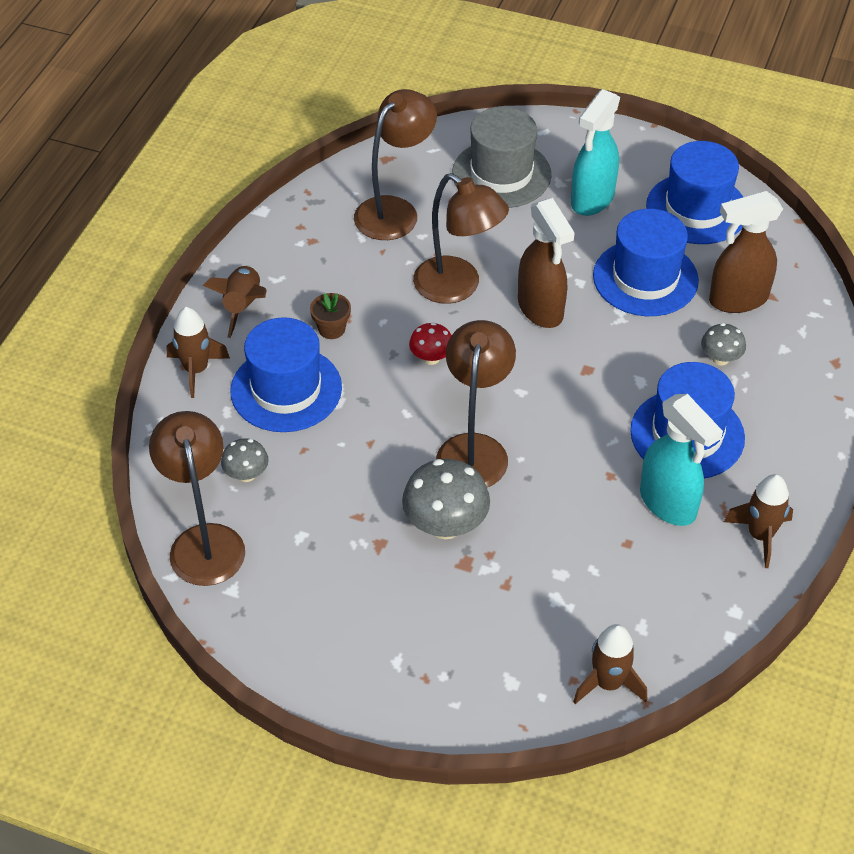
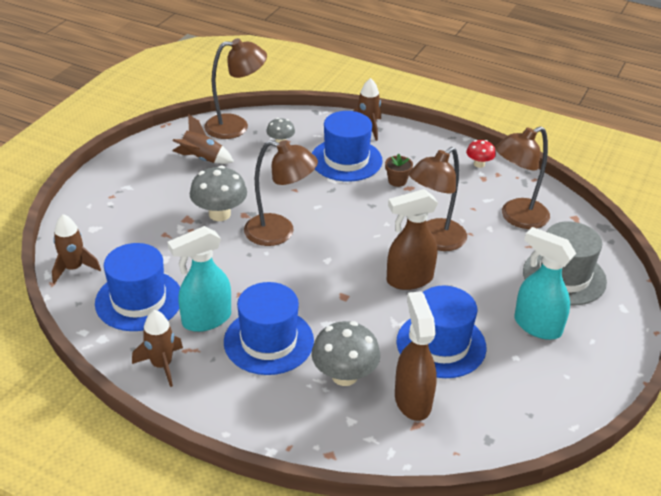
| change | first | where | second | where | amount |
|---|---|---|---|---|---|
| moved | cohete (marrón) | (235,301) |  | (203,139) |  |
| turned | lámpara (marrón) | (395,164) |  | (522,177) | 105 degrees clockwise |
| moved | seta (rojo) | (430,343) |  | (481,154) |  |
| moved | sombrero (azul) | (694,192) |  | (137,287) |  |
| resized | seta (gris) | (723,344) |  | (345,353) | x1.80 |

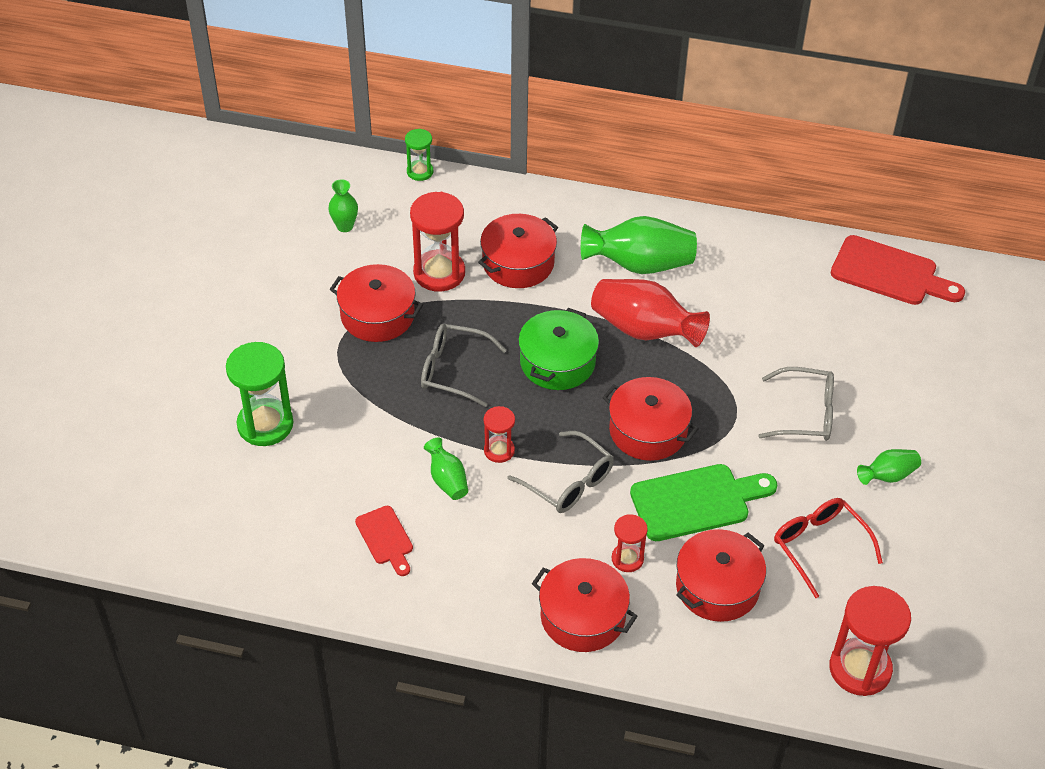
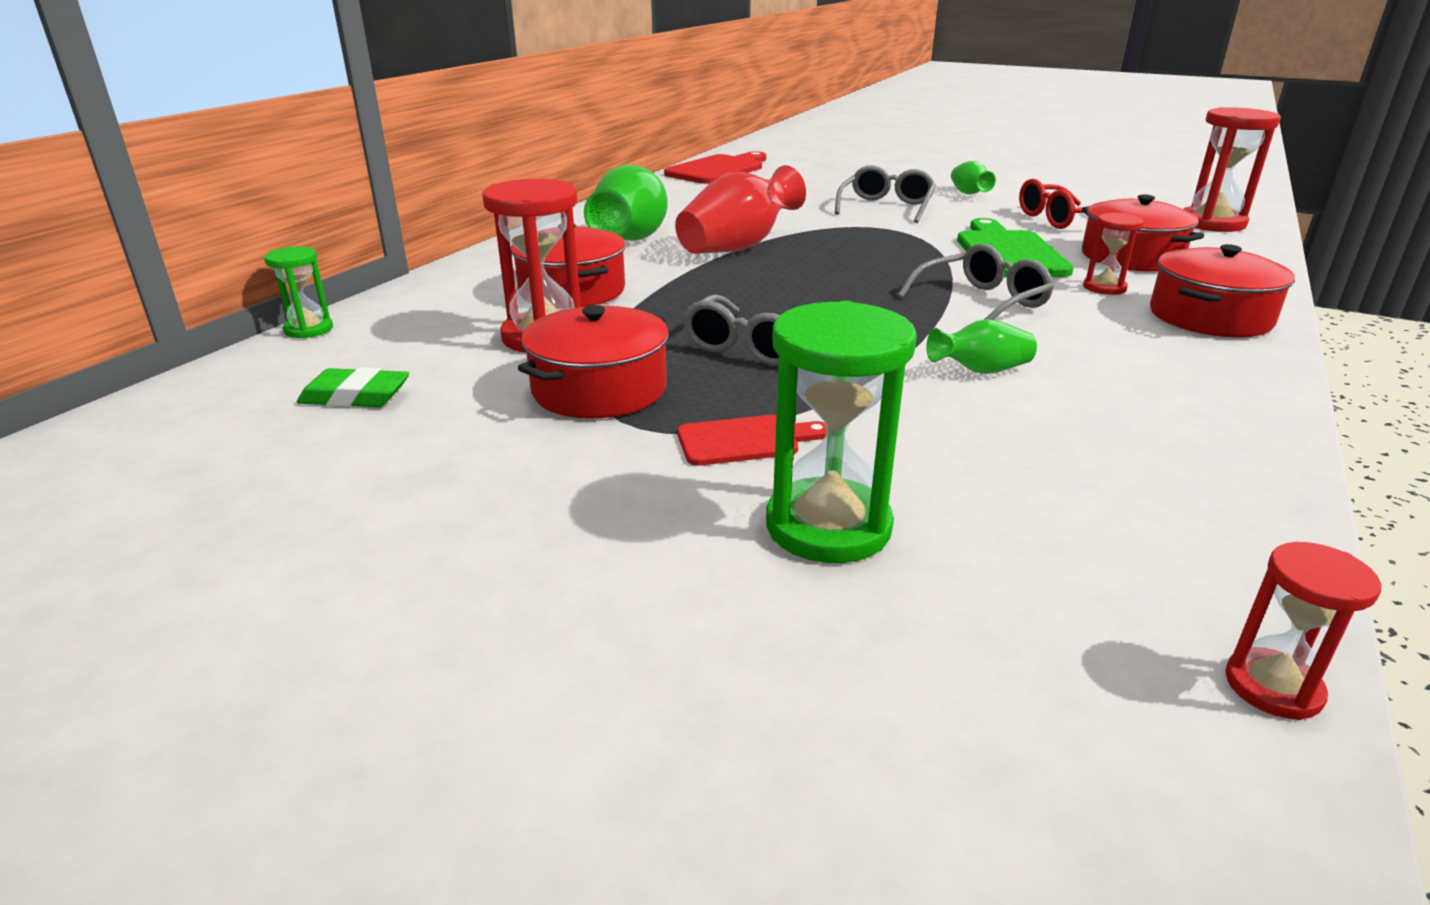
| change | first | where | second | where | amount |
|---|---|---|---|---|---|
| replaced | florero (verde) | (343,205) | goma de borrar (verde) | (353,387) |  |
| moved | tabla de cortar (rojo) | (384,541) |  | (752,440) |  |
| moved | reloj de arena (rojo) | (499,434) |  | (1303,631) |  |
| removed | olla (verde) | (558,349) |  |  |  |
| removed | olla (rojo) | (650,419) |  |  |  |

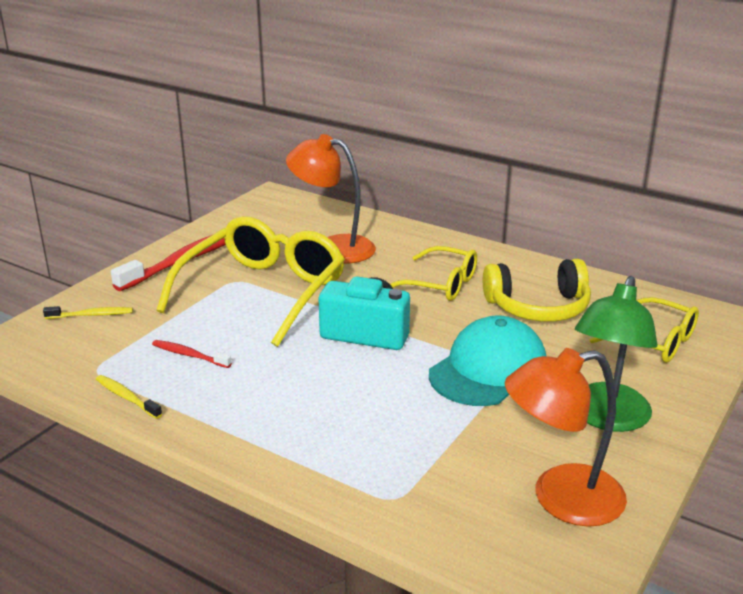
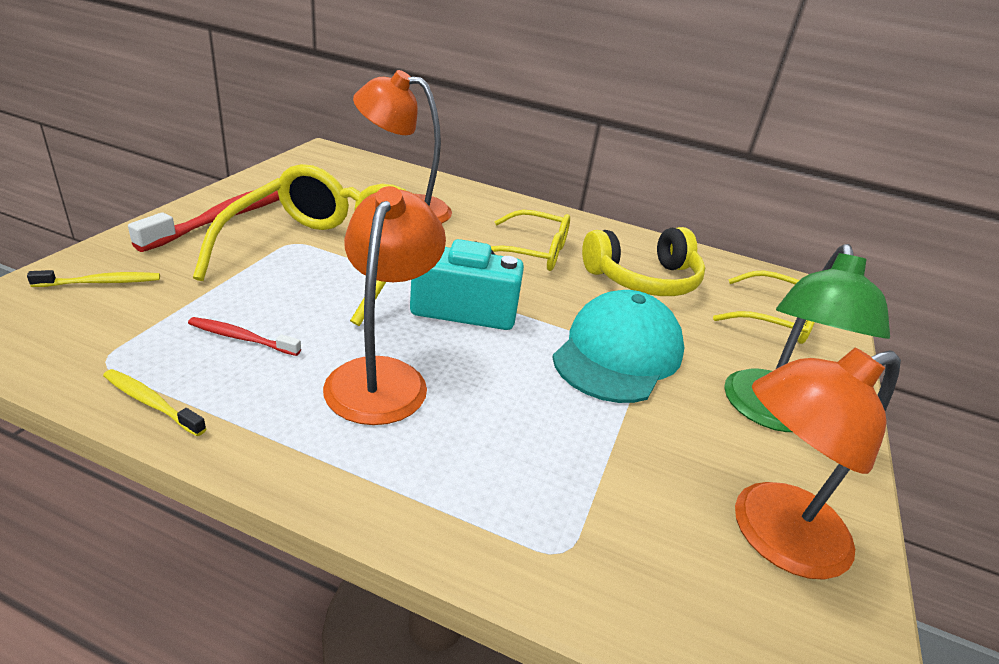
| change | first | where | second | where | amount |
|---|---|---|---|---|---|
| added |  |  | lámpara (naranja) | (384,305) |  |

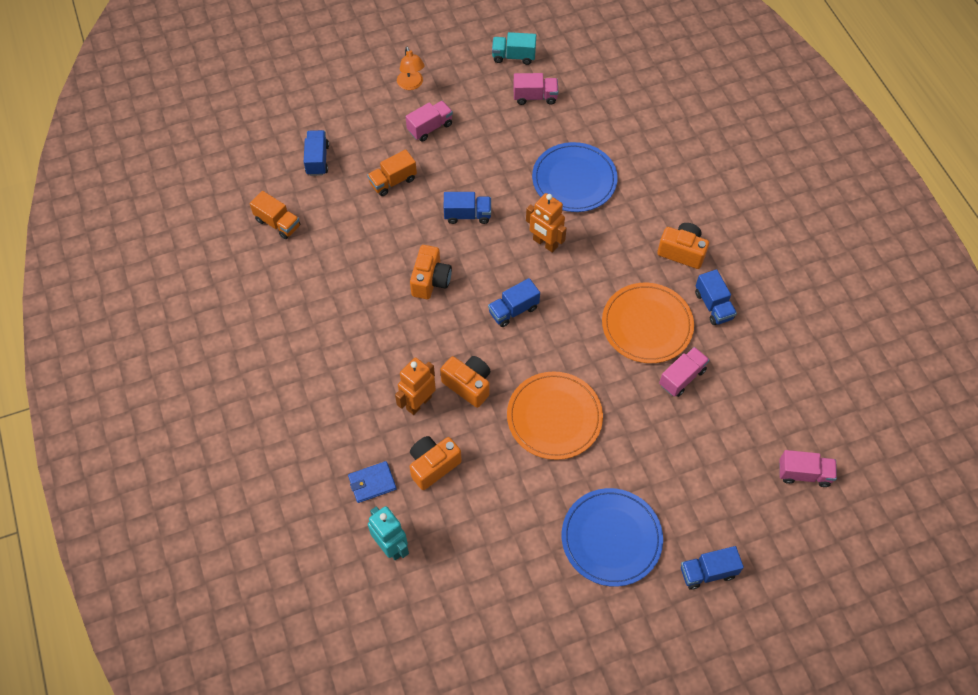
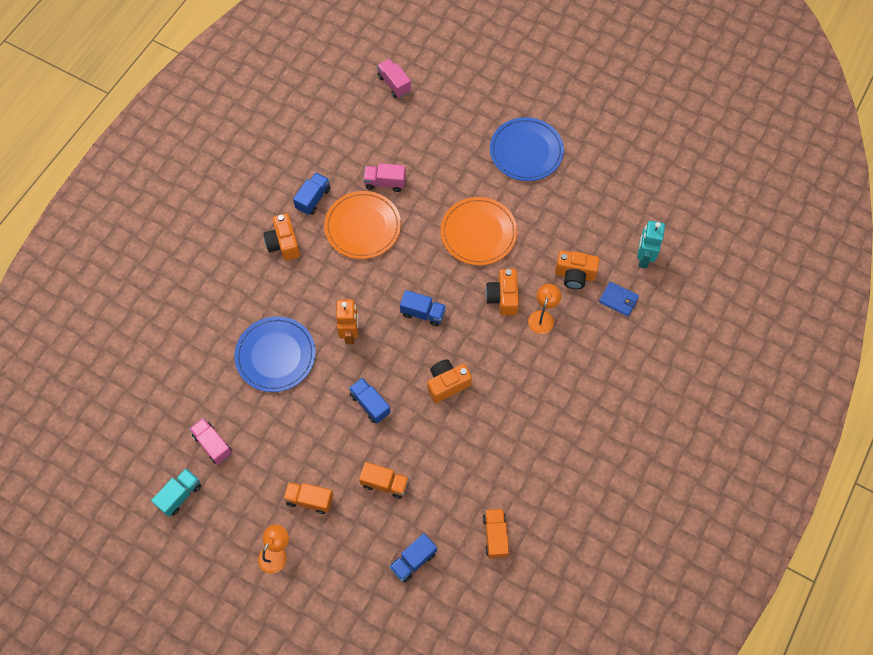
| change | first | where | second | where | amount |
|---|---|---|---|---|---|
| replaced | robot (naranja) | (415,386) | lámpara (naranja) | (544,309) |  |
| recoloured | camión (rosa) | (429,121) | camión (naranja) | (308,498) |  |
| turned | camión (turquesa) | (514,48) |  | (176,492) | 105 degrees counterclockwise |
| removed | camión (azul) | (712,568) |  |  |  |

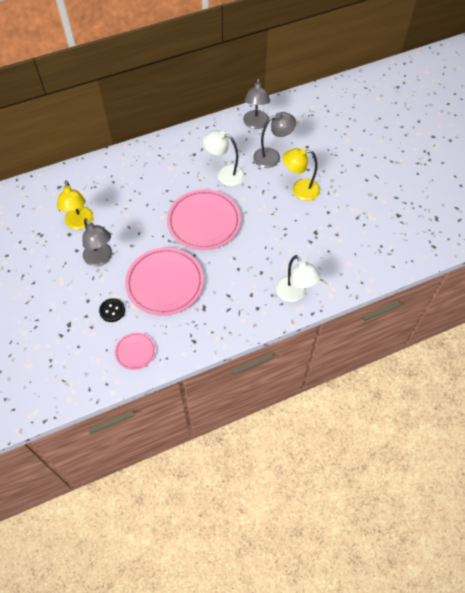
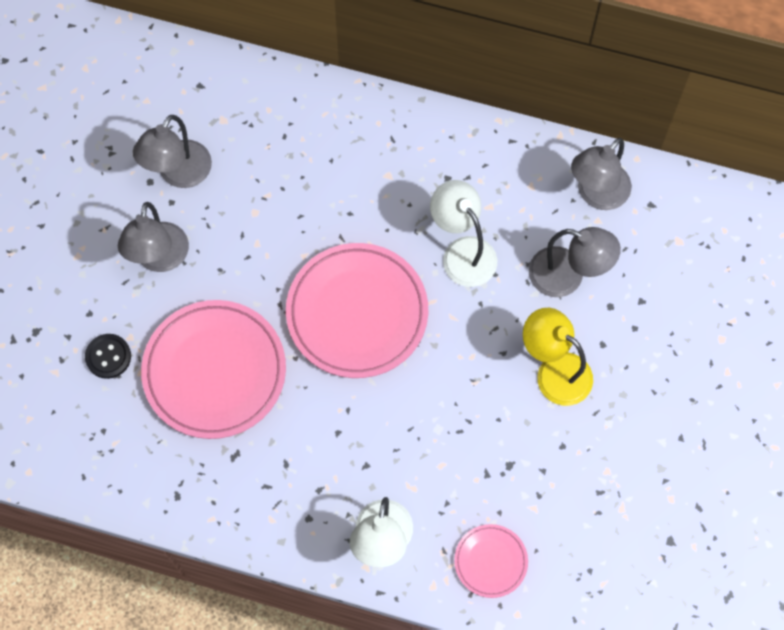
| change | first | where | second | where | amount |
|---|---|---|---|---|---|
| recoloured | lámpara (amarillo) | (75,205) | lámpara (gris) | (172,151) |  |
| moved | plato (rosa) | (135,351) |  | (491,561) |  |

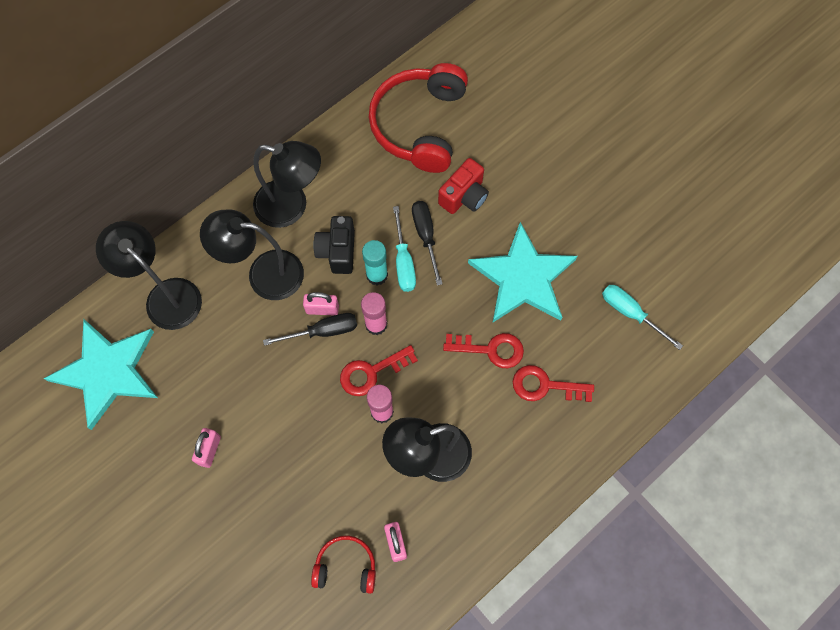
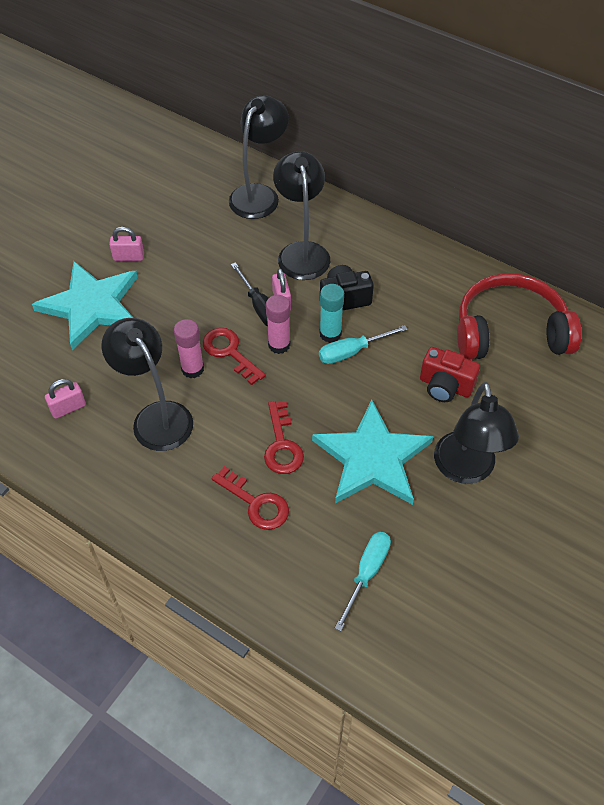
| change | first | where | second | where | amount |
|---|---|---|---|---|---|
| moved | estrella (turquesa) | (100,374) |  | (85,305) |  |
| moved | lámpara (negro) | (287,184) |  | (476,433) |  |
| removed | auriculares (rojo) | (343,565) |  |  |  |
| removed | destornillador (negro) | (427,243) |  |  |  |
| turned | llave (rojo) | (553,383) |  | (250,498) | 135 degrees clockwise |

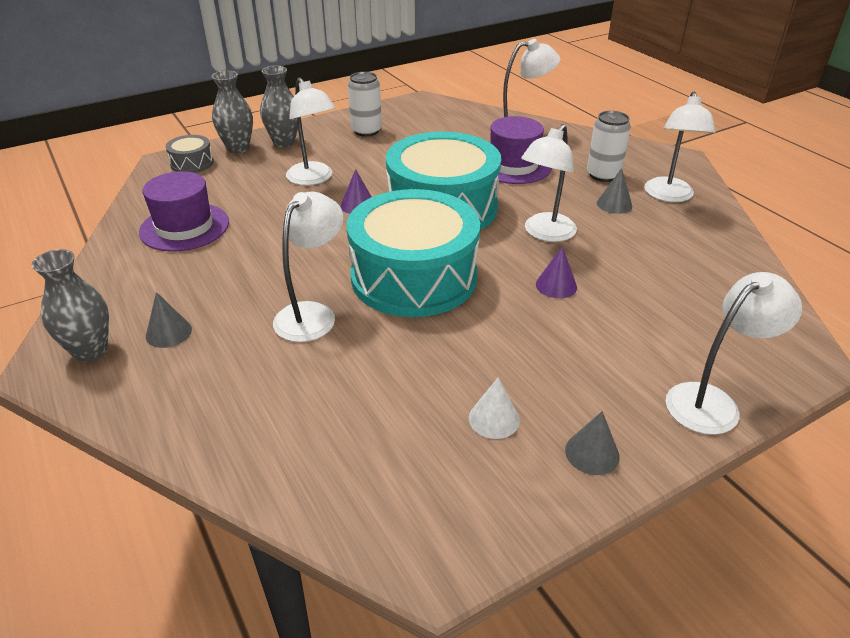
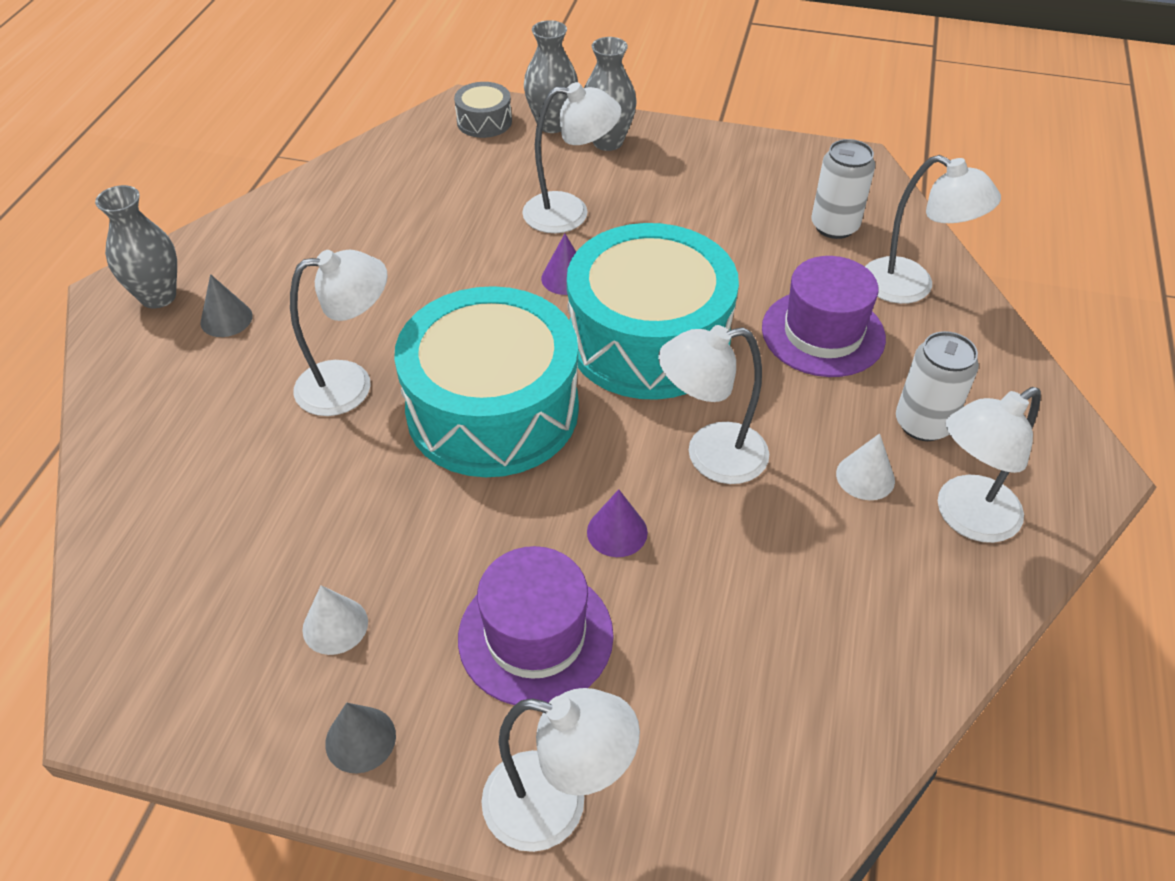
| change | first | where | second | where | amount |
|---|---|---|---|---|---|
| moved | sombrero (morado) | (184,211) |  | (536,625) |  |
| turned | lámpara (blanco) | (311,131) |  | (572,157) | 105 degrees counterclockwise |
| moved | lata (blanco) | (365,104) |  | (843,189) |  |
| recoloured | cono (gris) | (614,191) | cono (blanco) | (865,466) |  |

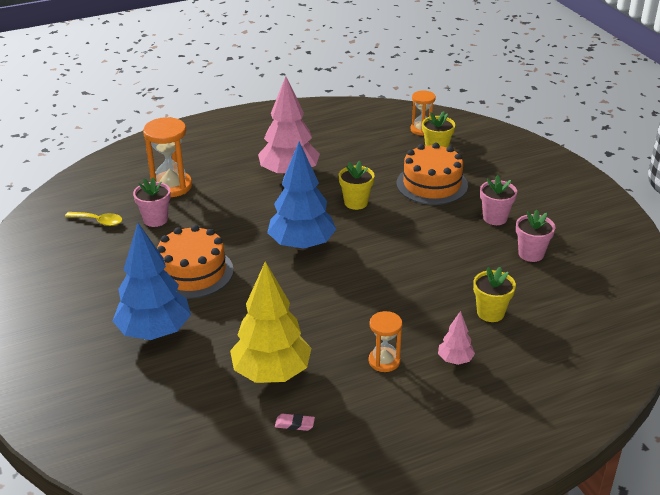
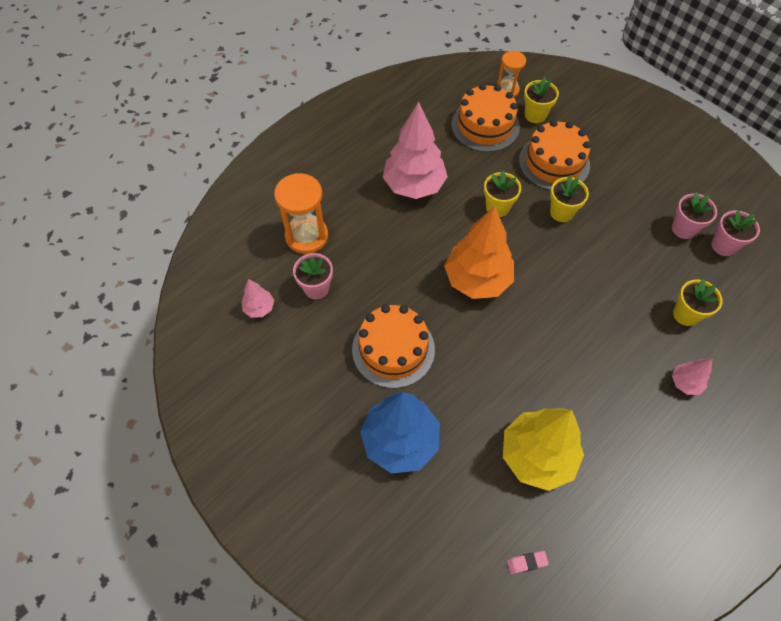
| change | first | where | second | where | amount |
|---|---|---|---|---|---|
| replaced | cuchara (amarillo) | (94,219) | árbol (rosa) | (257,298) |  |
| recoloured | árbol (azul) | (301,196) | árbol (naranja) | (479,252) |  |
| moved | goma de borrar (rosa) | (295,422) |  | (528,562) |  |
| removed | reloj de arena (naranja) | (385,341) |  |  |  |
| moved | maceta (rosa) | (498,200) |  | (735,233) |  |
| added |  |  | tarta (naranja) | (485,118) |  |
| added |  |  | maceta (amarillo) | (569,198) |  |

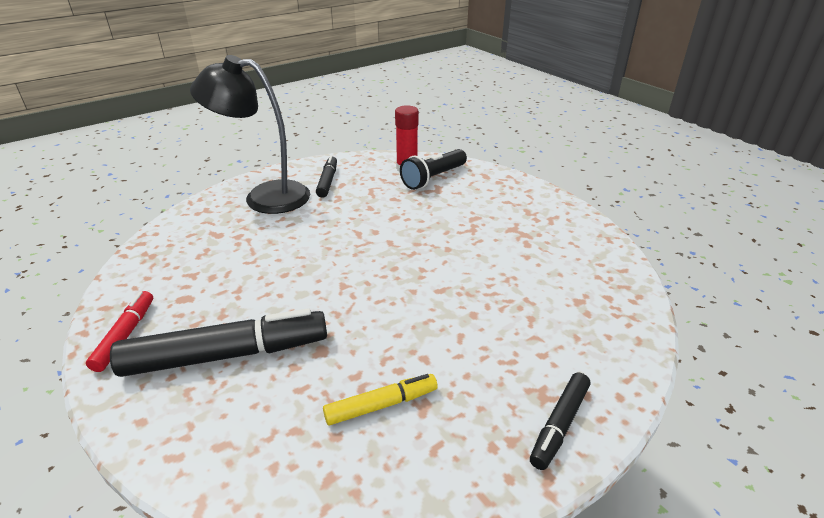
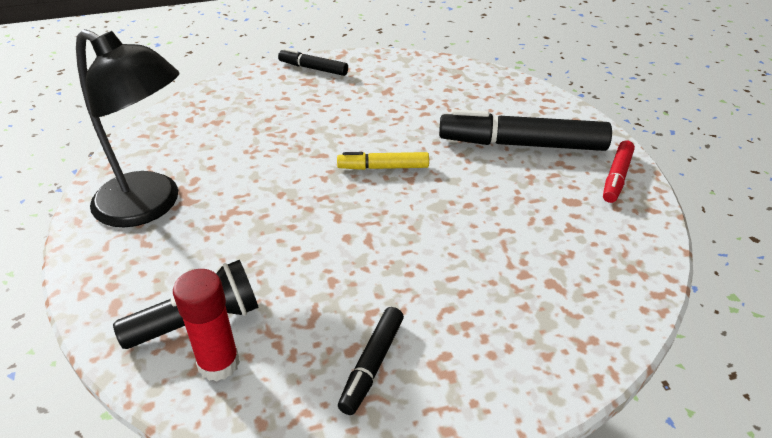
| change | first | where | second | where | amount |
|---|---|---|---|---|---|
| moved | lámpara (negro) | (250,134) |  | (127,128) |  |
| moved | rotulador (amarillo) | (380,400) |  | (383,161) |  |
| turned | rotulador (negro) | (560,421) |  | (313,62) | 120 degrees counterclockwise |

